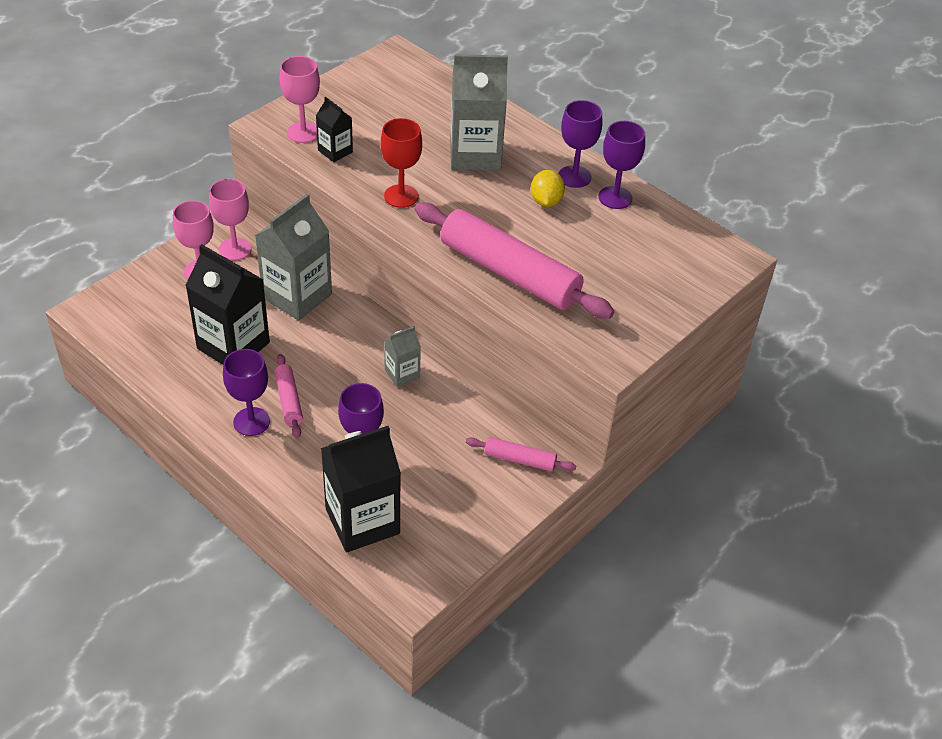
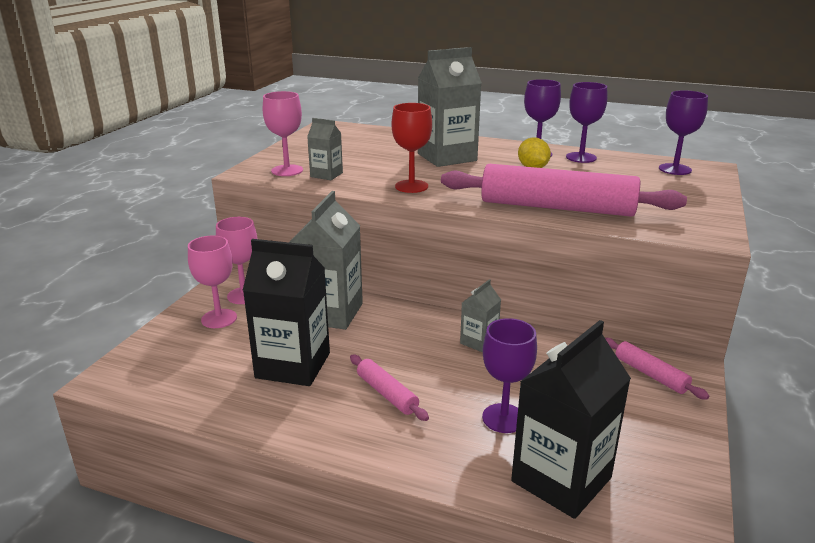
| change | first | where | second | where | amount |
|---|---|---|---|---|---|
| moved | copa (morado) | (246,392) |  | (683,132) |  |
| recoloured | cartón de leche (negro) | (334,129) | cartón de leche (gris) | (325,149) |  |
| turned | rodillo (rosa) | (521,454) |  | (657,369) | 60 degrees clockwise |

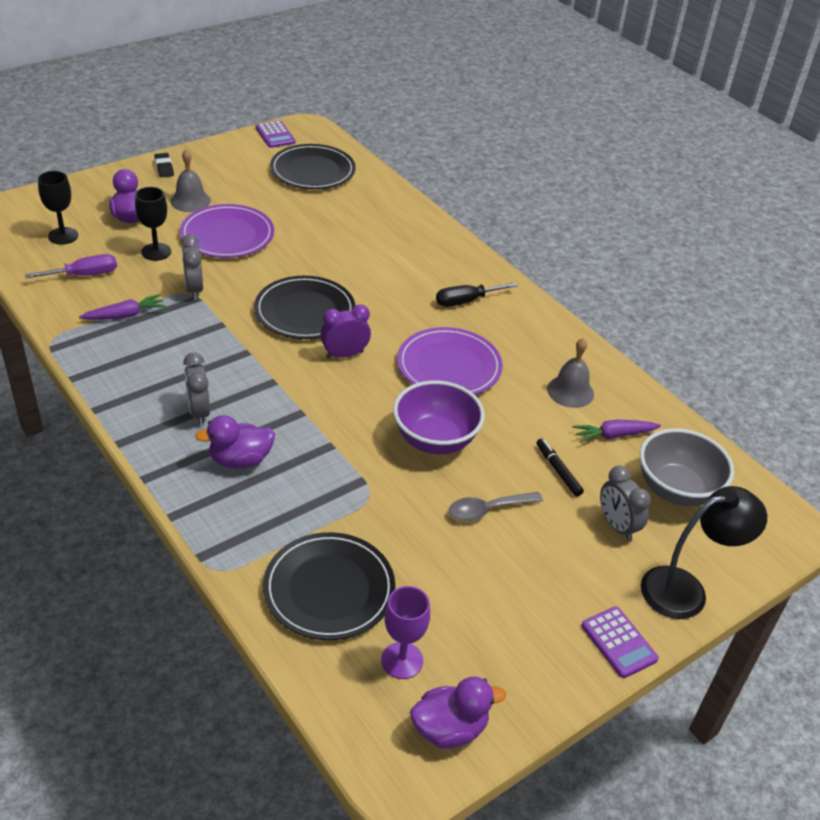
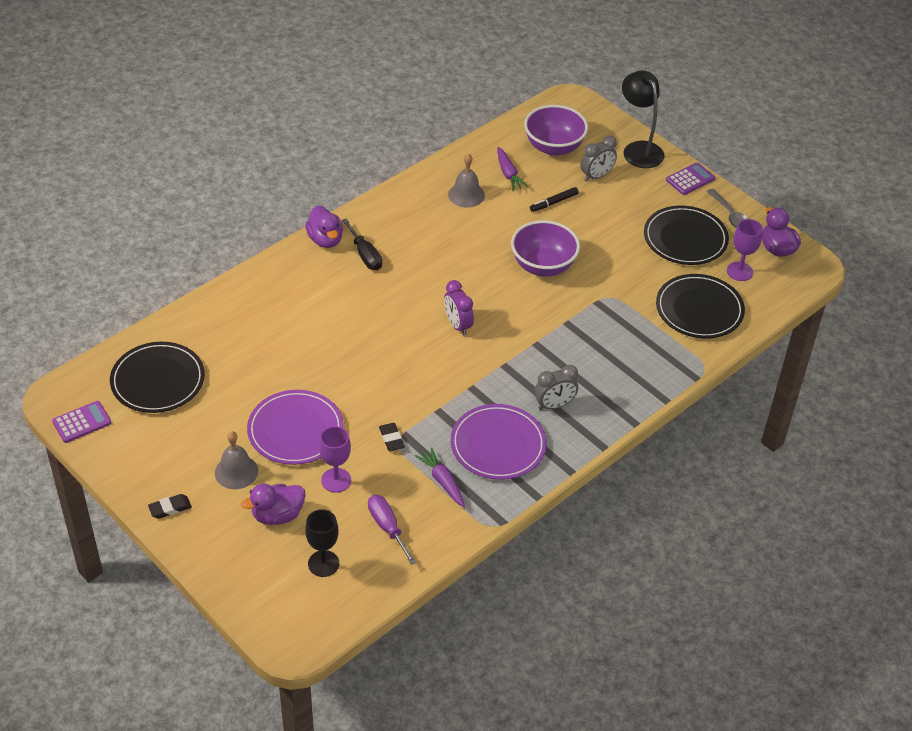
| change | first | where | second | where | amount |
|---|---|---|---|---|---|
| recoloured | copa (negro) | (153,224) | copa (morado) | (335,459) |  |
| replaced | despertador (gris) | (192,267) | goma de borrar (negro) | (392,437) |  |
| moved | pato (morado) | (235,442) |  | (324,227) |  |
| moved | plato (negro) | (305,307) |  | (686,235) |  |
| moved | plato (morado) | (450,361) |  | (499,442) |  |
| moved | cuchara (gris) | (496,506) |  | (727,208) |  |
| recoloured | cuenco (gris) | (687,467) | cuenco (morado) | (556,130) |  |

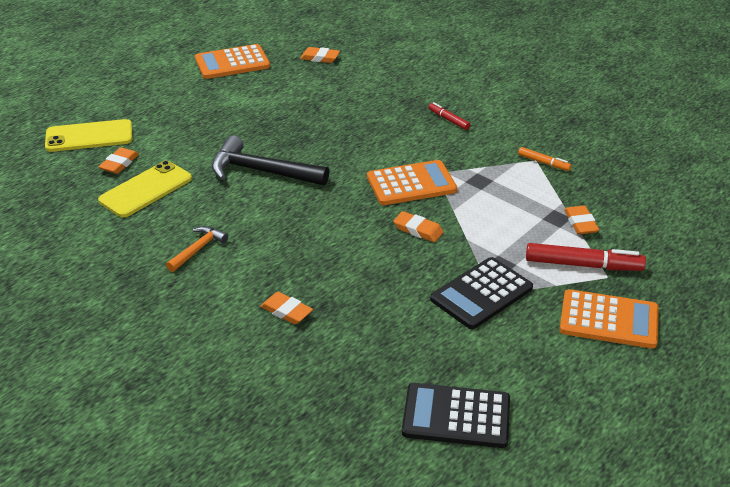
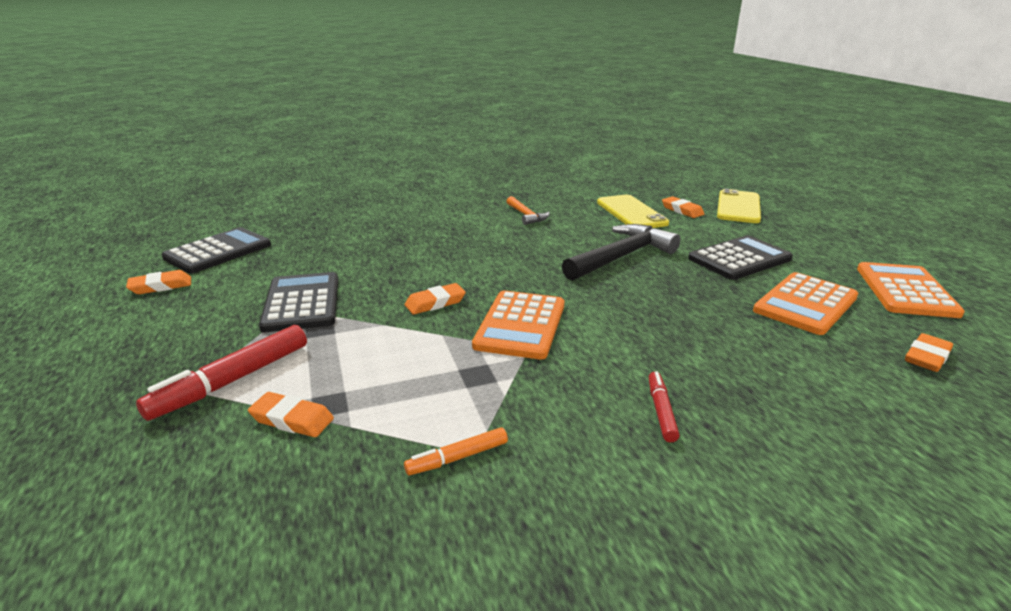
| change | first | where | second | where | amount |
|---|---|---|---|---|---|
| moved | goma de borrar (naranja) | (286,308) |  | (158,282) |  |
| turned | rotulador (rojo) | (449,116) |  | (664,406) | 75 degrees counterclockwise |
| moved | calculadora (naranja) | (609,318) |  | (805,303) |  |
| added |  |  | calculadora (negro) | (740,257) |  |

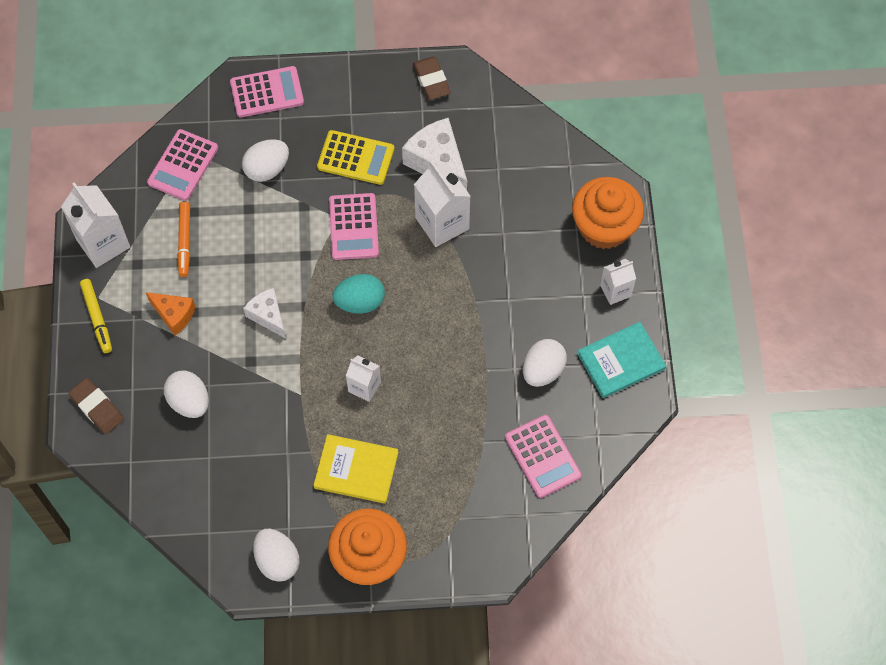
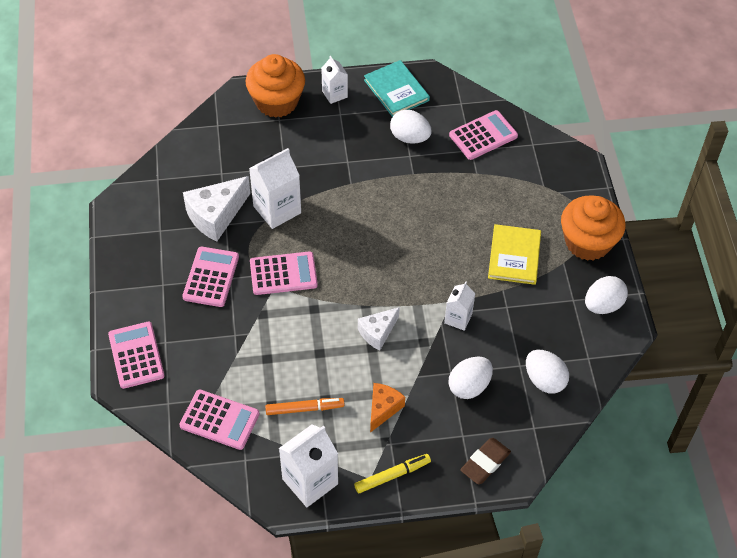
| change | first | where | second | where | amount |
|---|---|---|---|---|---|
| moved | huevo (blanco) | (265,160) |  | (547,372) |  |
| recoloured | calculadora (amarillo) | (355,157) | calculadora (rosa) | (210,277) |  |
| removed | huevo (turquesa) | (358,294) |  |  |  |
| moved | cartón de leche (blanco) | (363,378) |  | (460,306) |  |
| removed | goma de borrar (marrón) | (432,78) |  |  |  |

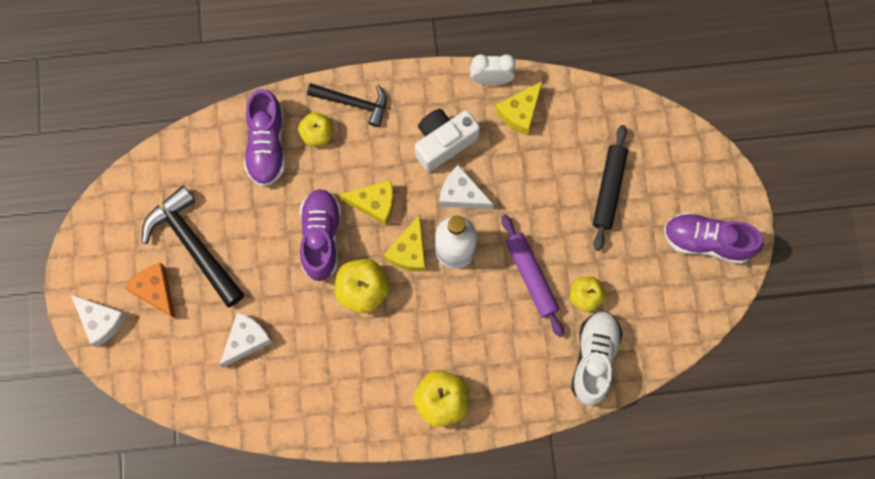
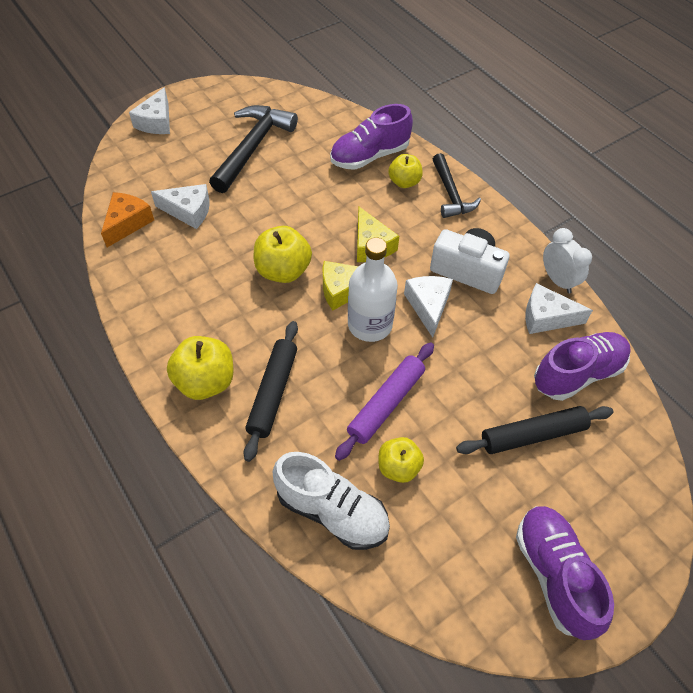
| change | first | where | second | where | amount |
|---|---|---|---|---|---|
| moved | queso (naranja) | (150,291) |  | (127,219) |  |
| moved | zapato (morado) | (320,235) |  | (582,366) |  |
| recoloured | queso (amarillo) | (518,108) | queso (blanco) | (559,308) |  |
| turned | zapato (blanco) | (596,358) |  | (331,501) | 45 degrees clockwise |
| added |  |  | rodillo (negro) | (270,391) |  |

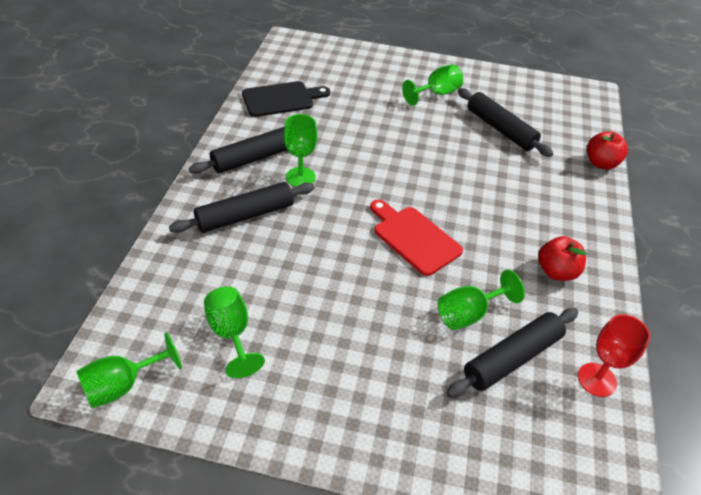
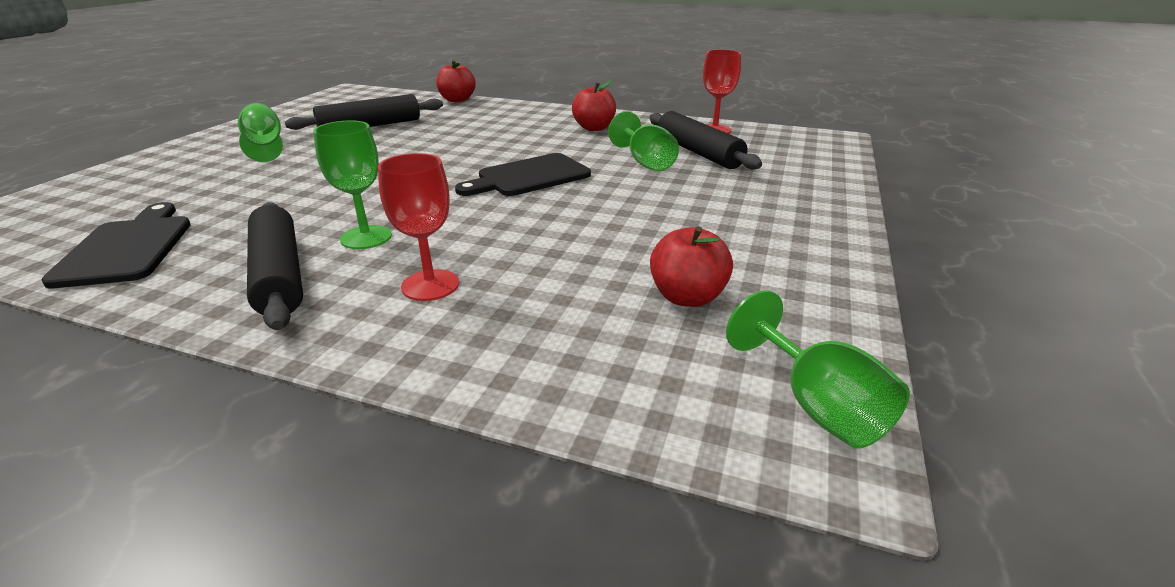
| change | first | where | second | where | amount |
|---|---|---|---|---|---|
| replaced | rodillo (negro) | (241,207) | copa (rojo) | (418,227) |  |
| replaced | copa (verde) | (234,332) | manzana (rojo) | (691,266) |  |
| recoloured | tabla de cortar (rojo) | (416,238) | tabla de cortar (negro) | (523,174) |  |

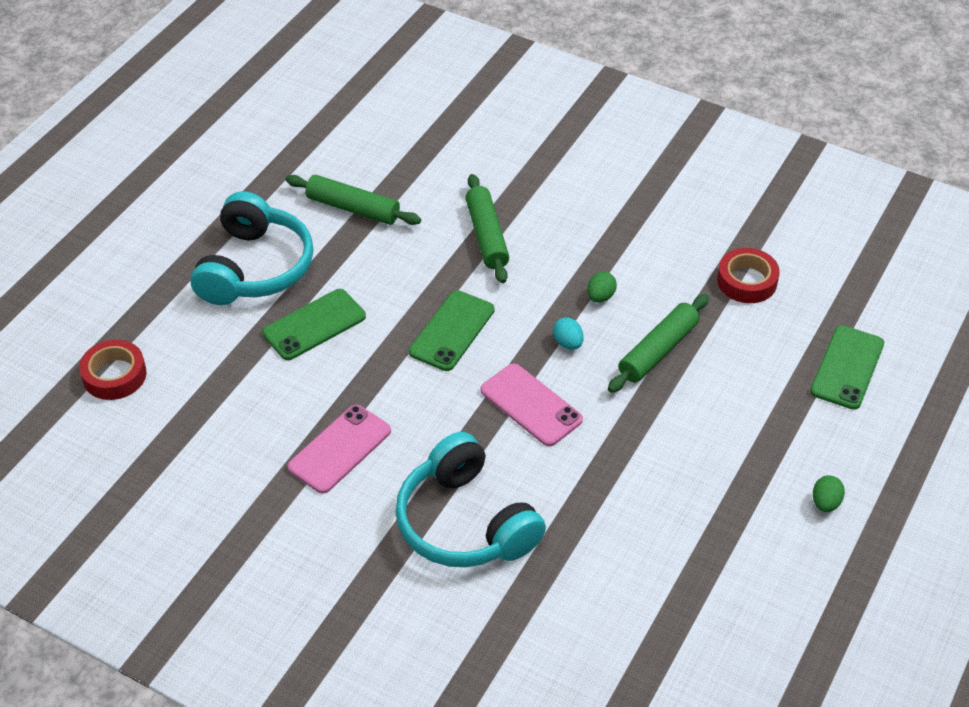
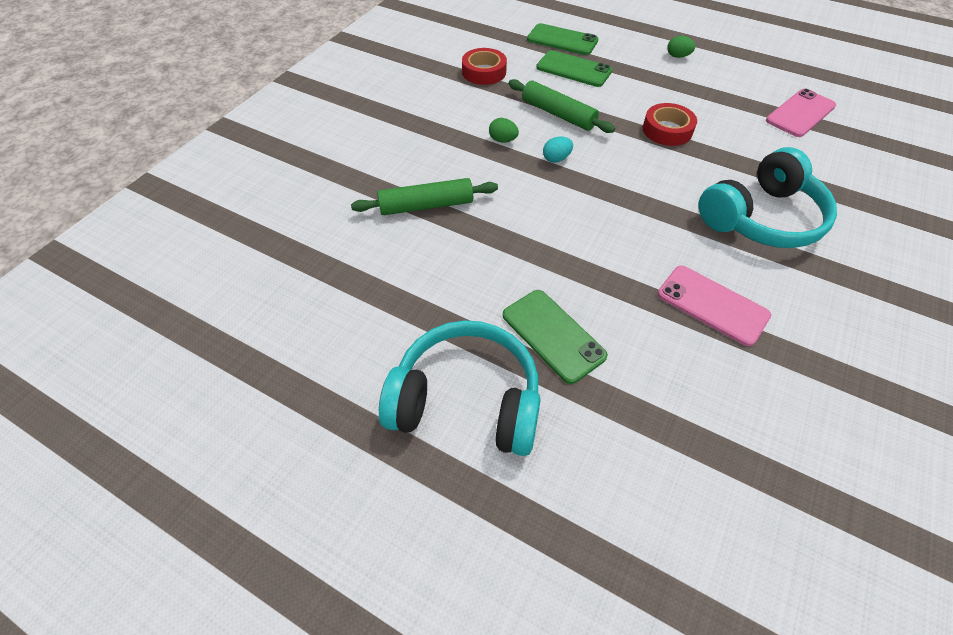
| change | first | where | second | where | amount |
|---|---|---|---|---|---|
| moved | cinta adhesiva (rojo) | (113,370) |  | (670,124) |  |
| removed | rodillo (verde) | (353,200) |  |  |  |
| moved | móvil (verde) | (451,330) |  | (574,68) |  |
| moved | móvil (rosa) | (531,404) |  | (801,113) |  |

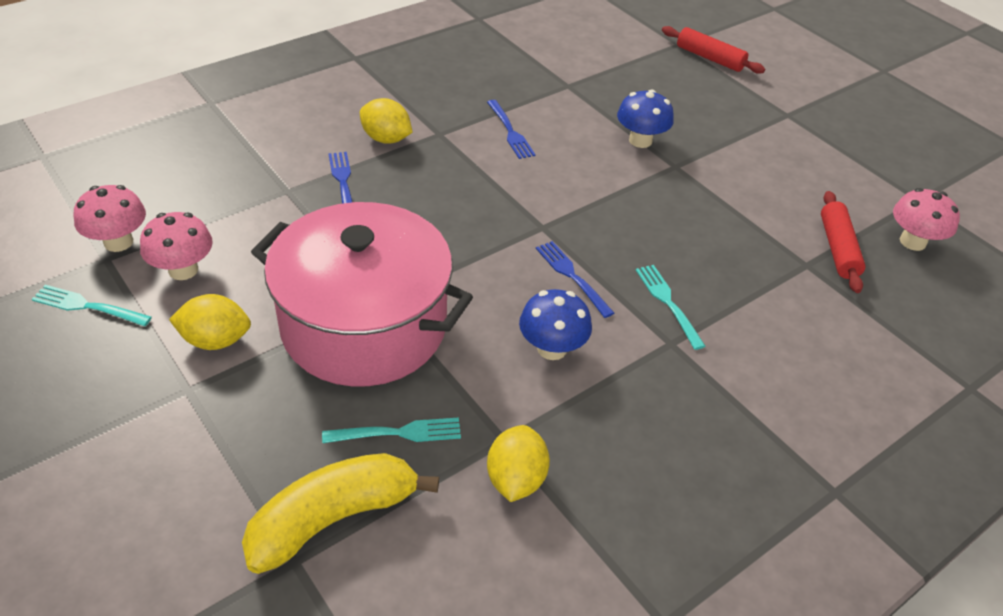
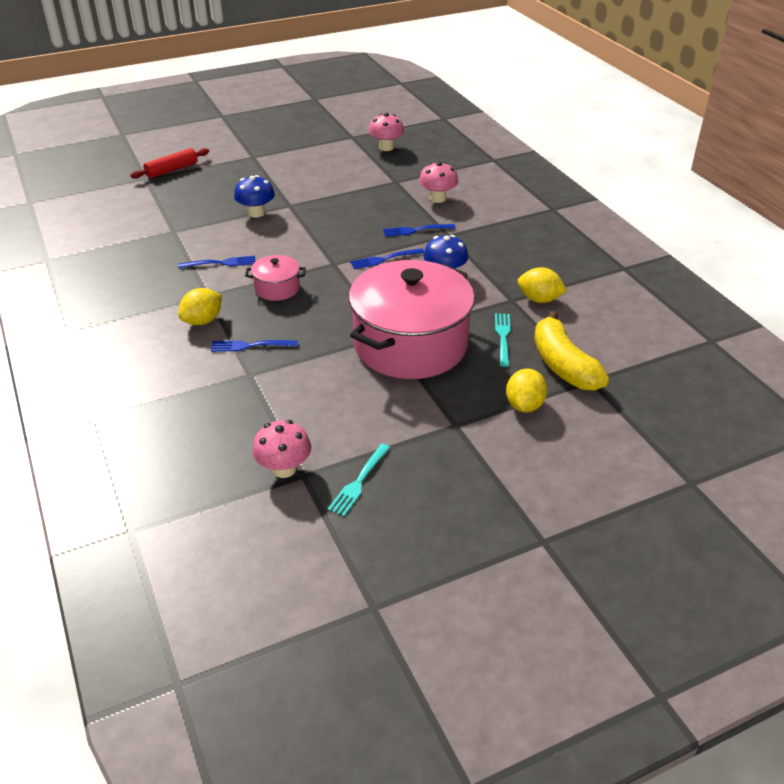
| change | first | where | second | where | amount |
|---|---|---|---|---|---|
| moved | seta (rosa) | (176,246) |  | (438,182) |  |
| moved | limón (amarillo) | (210,322) |  | (526,390) |  |
| recoloured | tenedor (turquesa) | (671,307) | tenedor (azul) | (419,230) |  |
| removed | rodillo (rojo) | (843,242) |  |  |  |
| added |  |  | olla (rosa) | (275,278) |  |

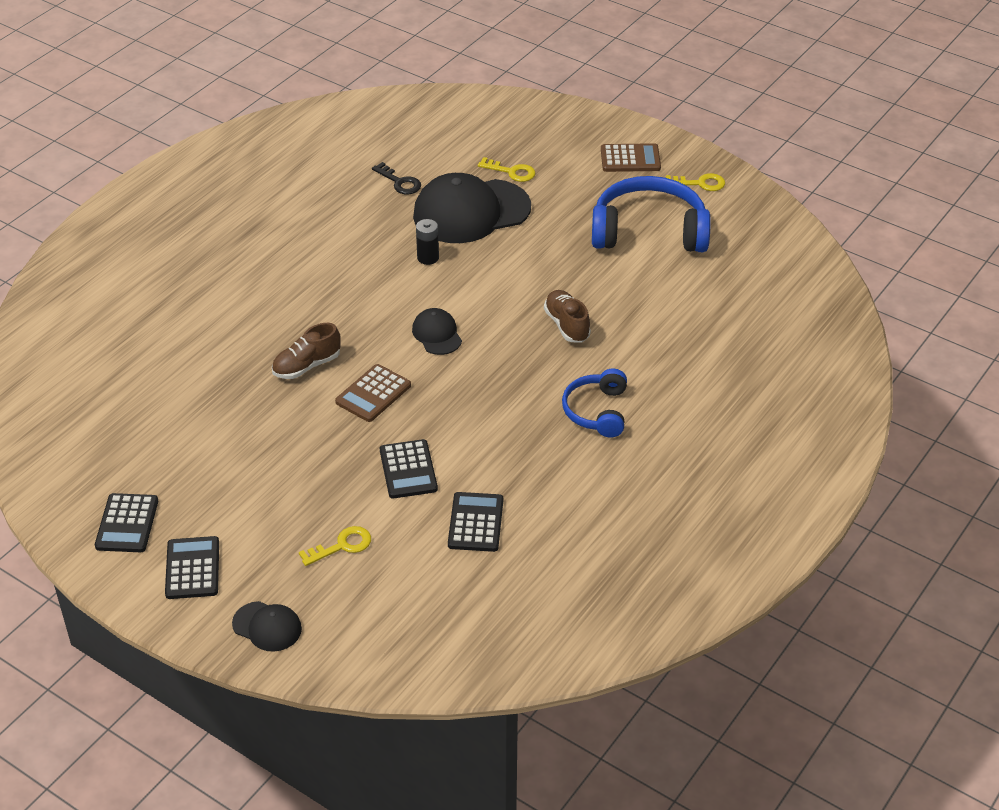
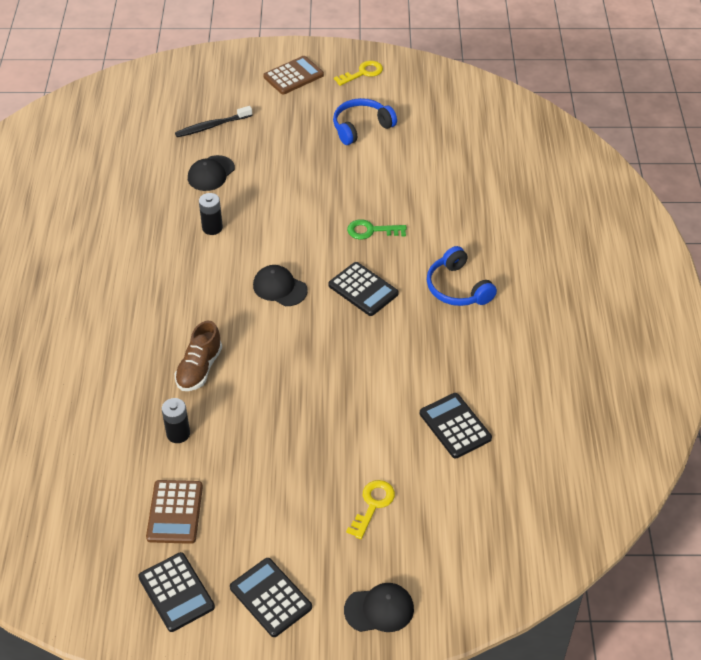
| change | first | where | second | where | amount |
|---|---|---|---|---|---|
| moved | calculadora (marrón) | (373,393) |  | (174,512) |  |
| removed | llave (negro) | (396,178) |  |  |  |
| moved | calculadora (negro) | (409,469) |  | (363,289) |  |
| resized | gorra (negro) | (472,208) |  | (211,173) | x0.47 |
| replaced | llave (amarillo) | (507,169) | cepillo de dientes (negro) | (213,121) |  |
| replaced | zapato (marrón) | (567,316) | llave (verde) | (377,229) |  |
| resized | auriculares (azul) | (651,214) |  | (365,121) | x0.58 |
| added |  |  | pila (negro) | (176,420) |  |

